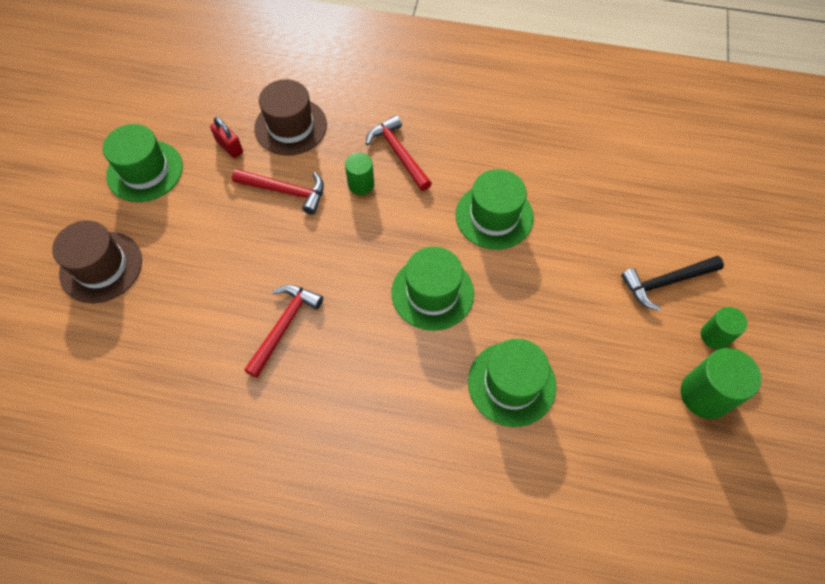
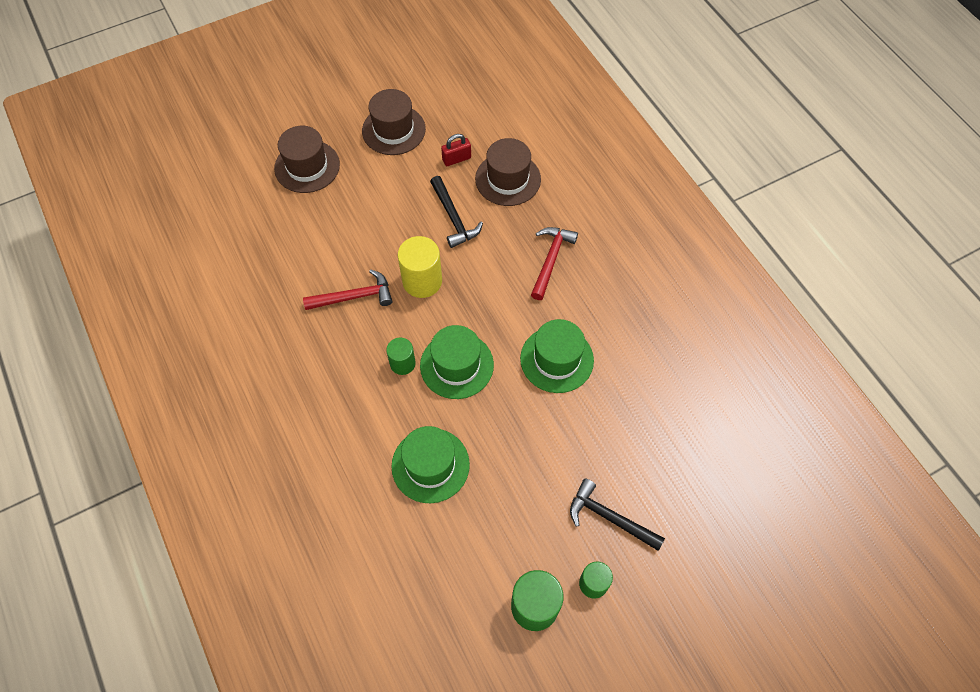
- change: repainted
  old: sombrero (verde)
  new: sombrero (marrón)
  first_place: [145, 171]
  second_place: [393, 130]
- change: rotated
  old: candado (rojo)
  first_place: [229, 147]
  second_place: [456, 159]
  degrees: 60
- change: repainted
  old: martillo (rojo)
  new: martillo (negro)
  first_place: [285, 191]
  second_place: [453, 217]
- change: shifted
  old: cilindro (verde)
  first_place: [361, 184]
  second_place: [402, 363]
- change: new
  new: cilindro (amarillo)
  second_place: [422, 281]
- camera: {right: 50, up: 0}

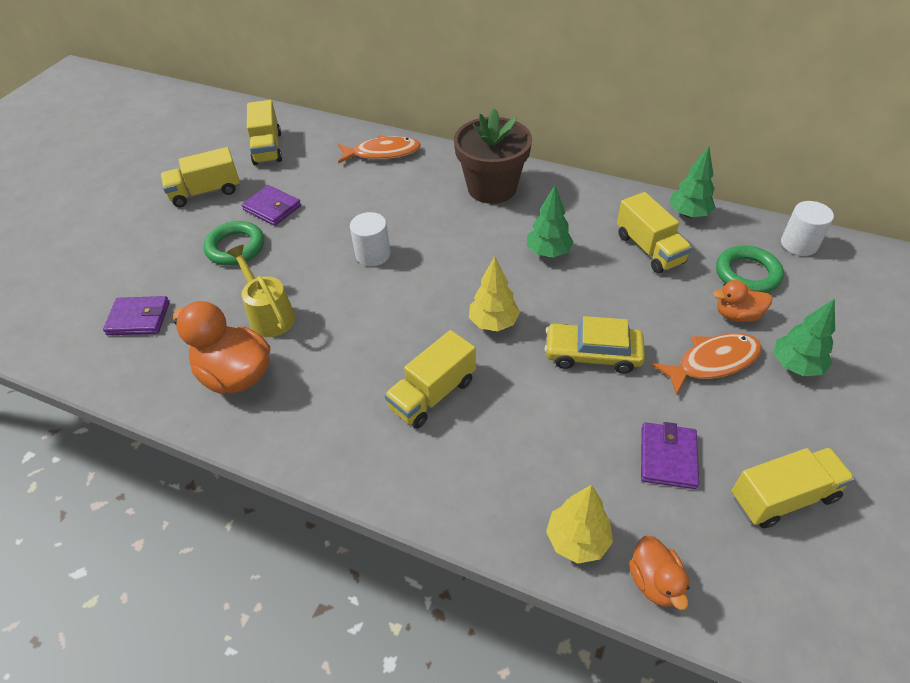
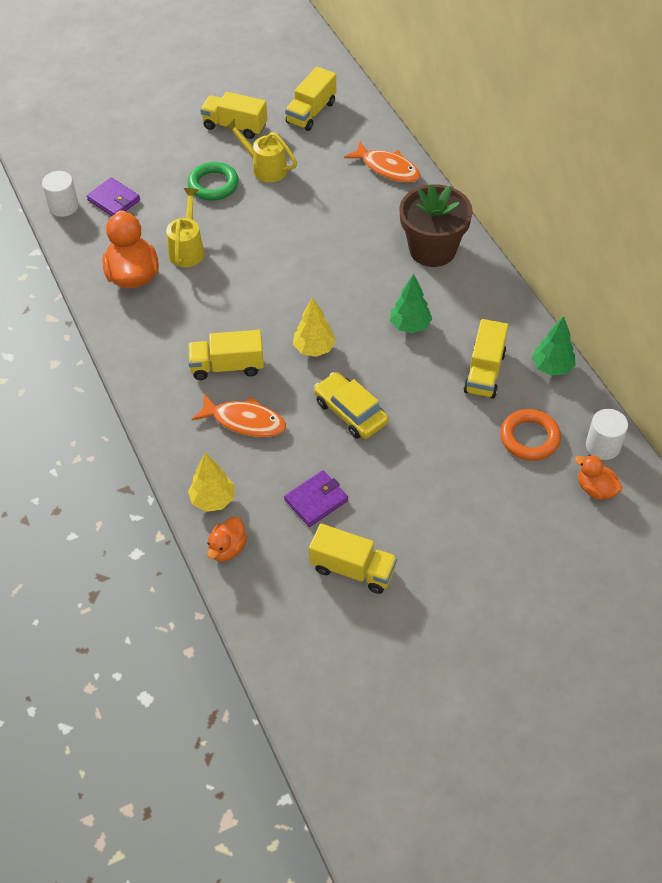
- change: swapped
  old: cartera (morado)
  new: regadera (amarillo)
  first_place: [272, 208]
  second_place: [265, 168]
- change: shifted
  old: cilindro (blanco)
  first_place: [373, 254]
  second_place: [63, 206]
- change: shifted
  old: pez (naranja)
  first_place: [712, 362]
  second_place: [245, 421]
- change: shifted
  old: pato (naranja)
  first_place: [737, 315]
  second_place: [595, 489]
- change: repainted
  old: anillo (verde)
  new: anillo (naranja)
  first_place: [747, 274]
  second_place: [529, 438]
- change: gone
  old: árbol (verde)
  first_place: [795, 365]
- camera: {right: 40, up: 5}

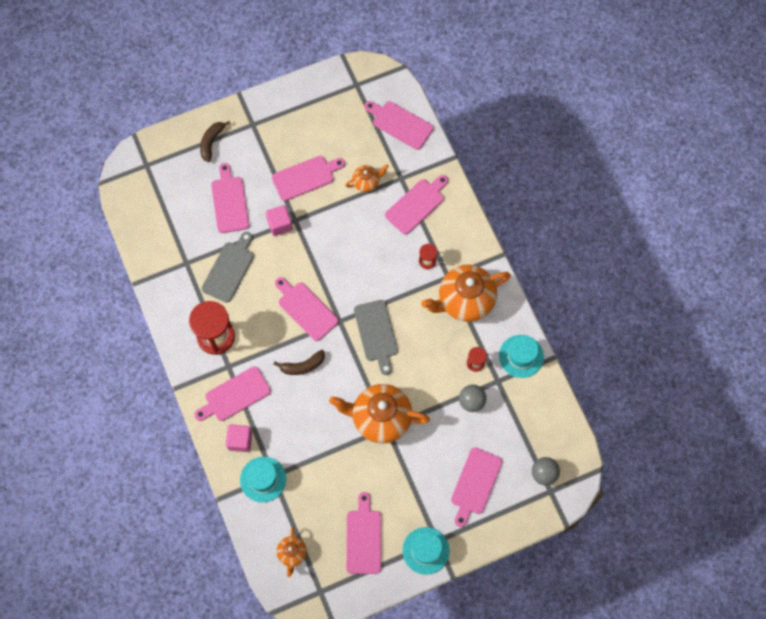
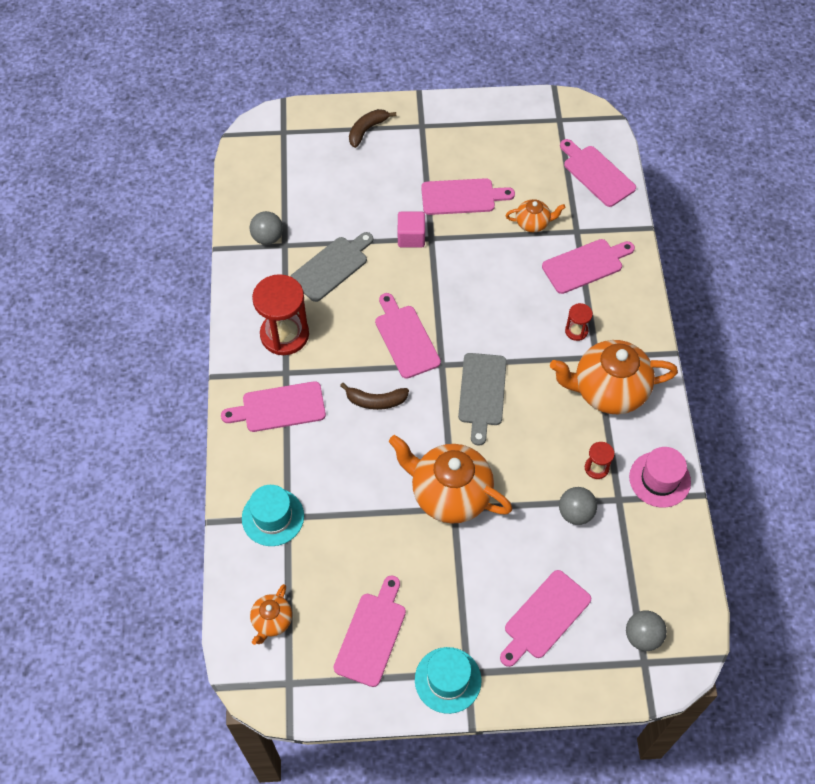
- change: gone
  old: tabla de cortar (rosa)
  first_place: [230, 202]
- change: gone
  old: cubo (rosa)
  first_place: [240, 440]
- change: repainted
  old: sombrero (turquesa)
  new: sombrero (rosa)
  first_place: [521, 356]
  second_place: [659, 479]
- change: new
  new: pelota (gris)
  second_place: [268, 238]
- camera: {right: 20, up: -10}

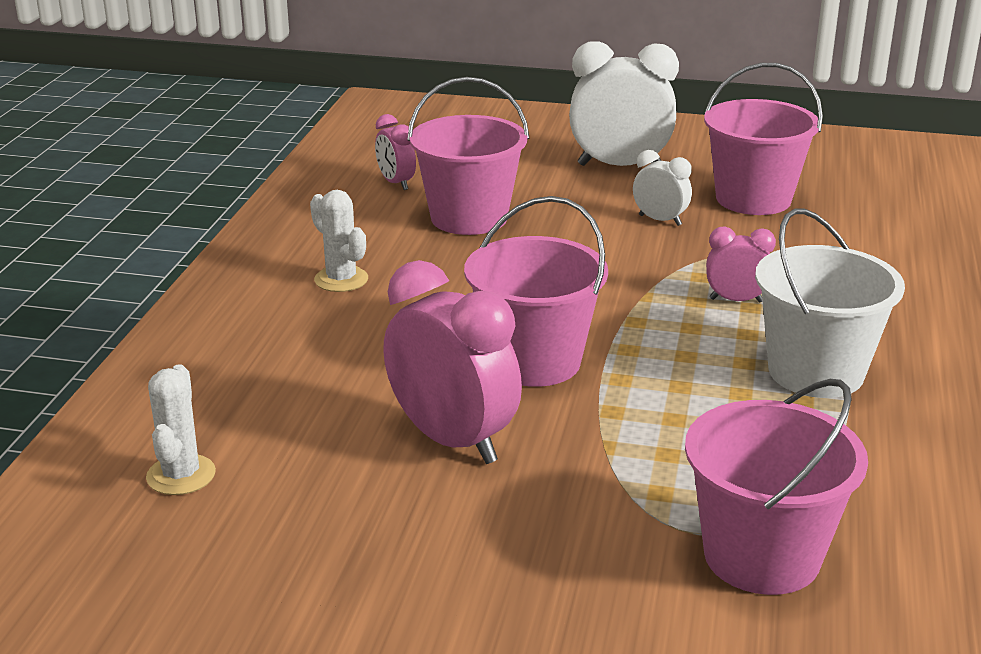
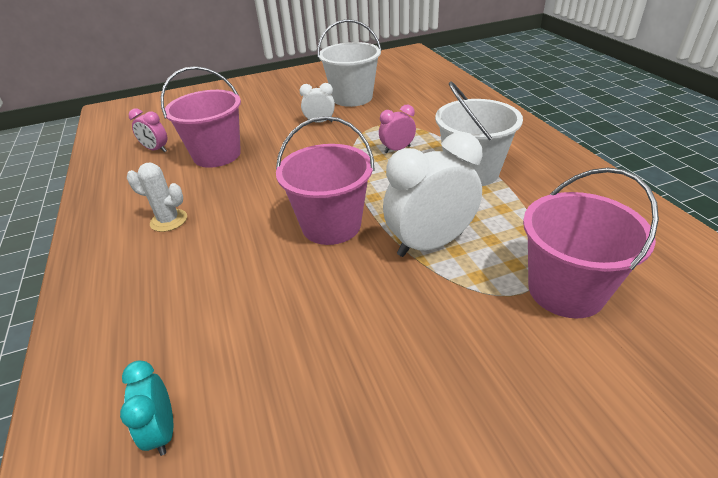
- change: swapped
  old: cactus (blanco)
  new: despertador (turquesa)
  first_place: [181, 475]
  second_place: [162, 431]
- change: gone
  old: despertador (rosa)
  first_place: [452, 440]
- change: shifted
  old: despertador (blanco)
  first_place: [620, 166]
  second_place: [430, 244]
- change: repainted
  old: balde (rosa)
  new: balde (blanco)
  first_place: [753, 199]
  second_place: [352, 98]
- camera: {right: -30, up: 10}

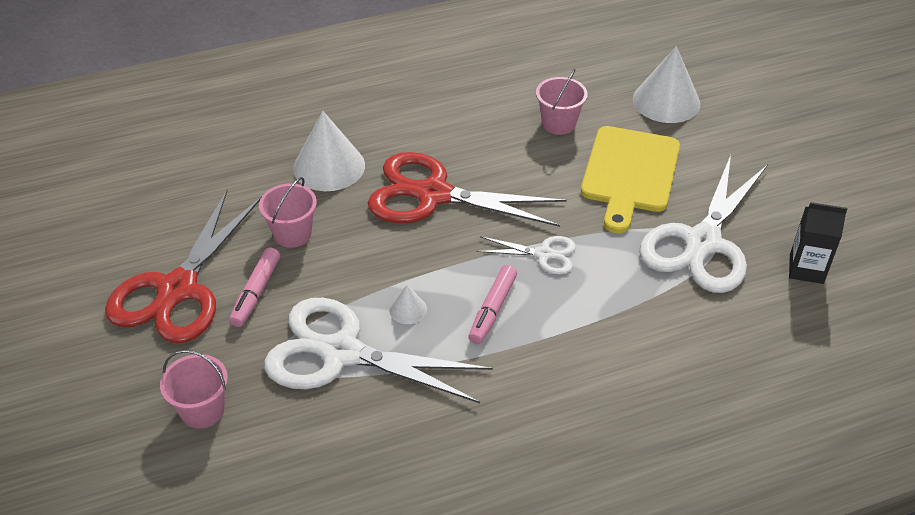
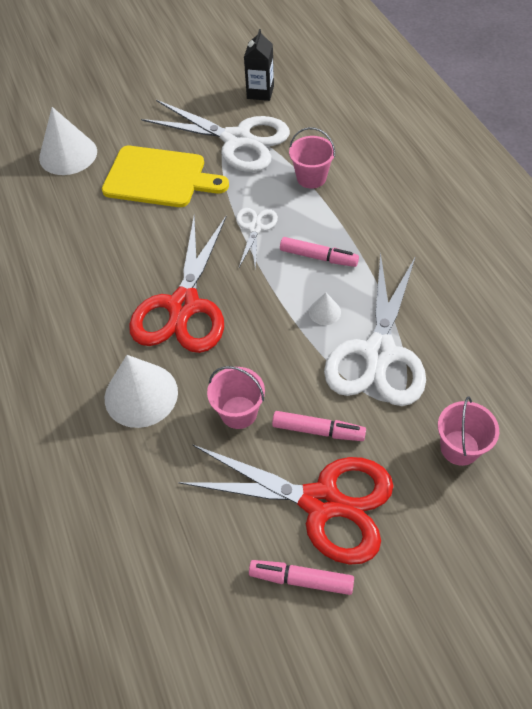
- change: shifted
  old: balde (rosa)
  first_place: [558, 123]
  second_place: [311, 178]
- change: new
  new: rotulador (rosa)
  second_place: [301, 579]
- camera: {right: -90, up: 10}

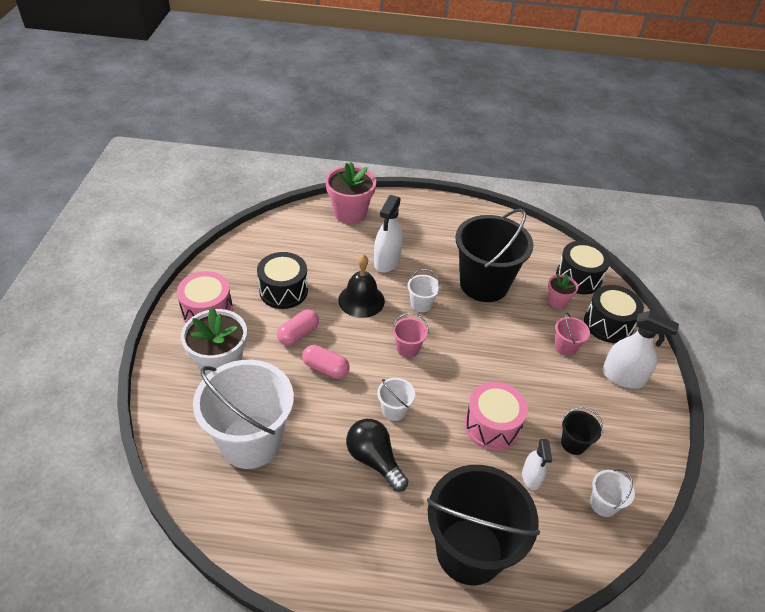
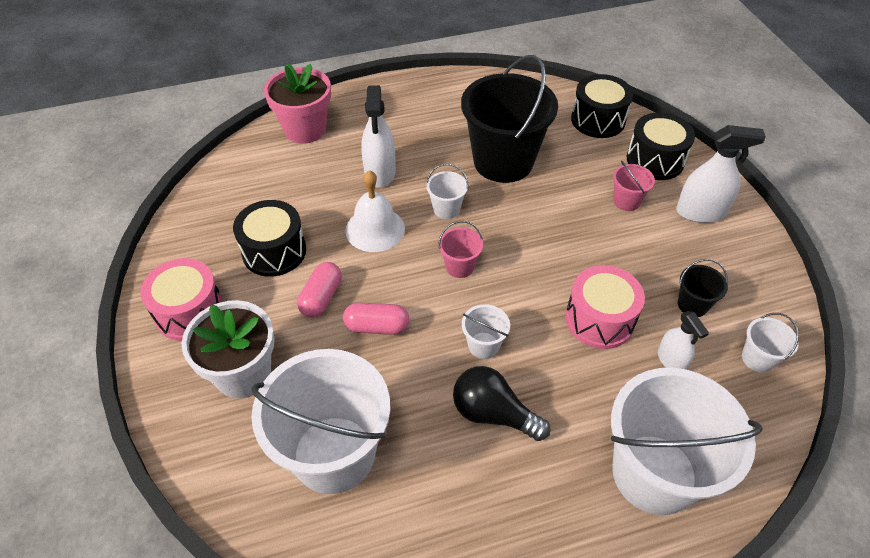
- change: repainted
  old: campana (negro)
  new: campana (blanco)
  first_place: [361, 300]
  second_place: [375, 229]
- change: repainted
  old: balde (negro)
  new: balde (blanco)
  first_place: [469, 551]
  second_place: [654, 473]
- change: gone
  old: maceta (rosa)
  first_place: [557, 301]
- camera: {right: -20, up: 5}

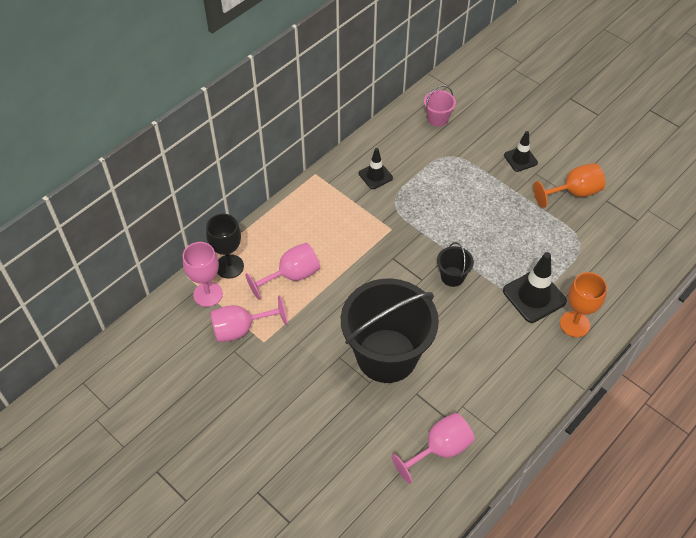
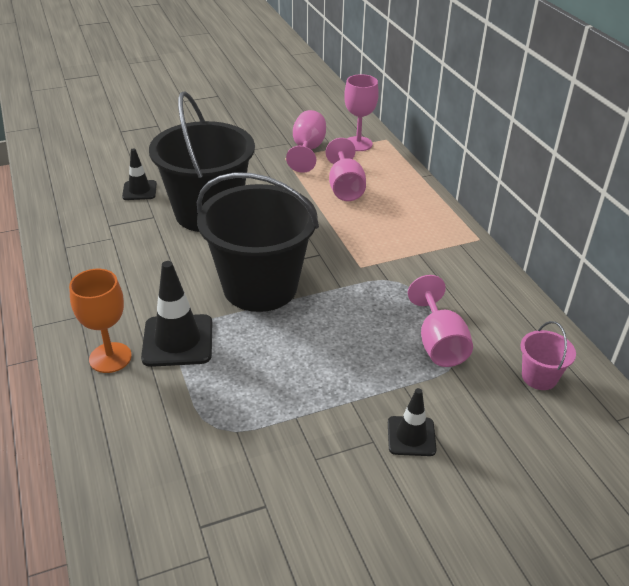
- change: gone
  old: copa (negro)
  first_place: [229, 266]
- change: shifted
  old: cono de tráfico (negro)
  first_place: [375, 176]
  second_place: [139, 190]
- change: shifted
  old: copa (rosa)
  first_place: [439, 449]
  second_place: [438, 343]
- change: scaled
  old: balde (negro)
  first_place: [452, 276]
  second_place: [260, 287]
  factor: 2.42
- change: gone
  old: copa (naranja)
  first_place: [573, 193]
- camera: {right: 115, up: -15}

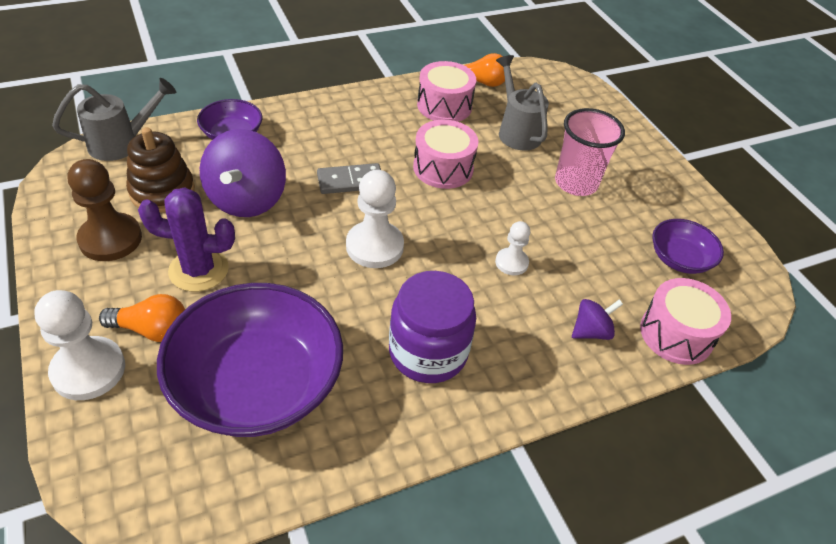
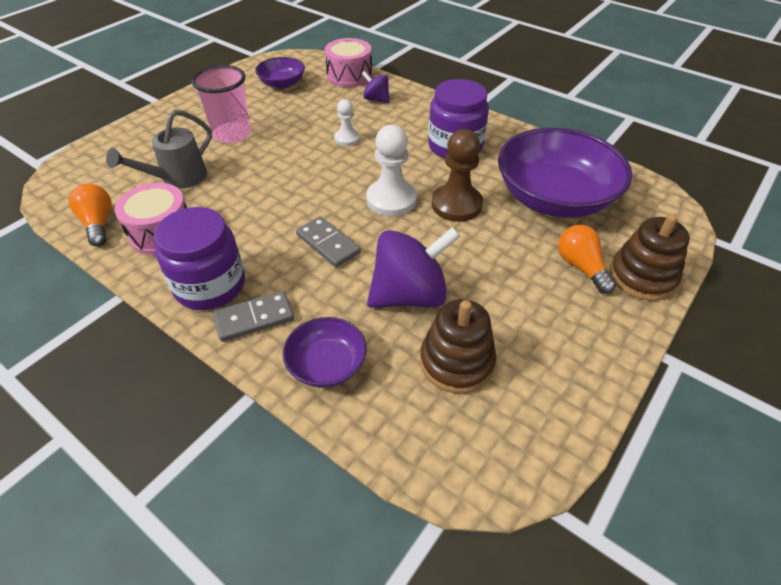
- change: swapped
  old: peón (blanco)
  new: juguete apilable (marrón)
  first_place: [88, 370]
  second_place: [642, 277]
- change: gone
  old: regadera (gris)
  first_place: [122, 143]
- change: shifted
  old: peón (marrón)
  first_place: [110, 239]
  second_place: [456, 205]
- change: gone
  old: cactus (morado)
  first_place: [198, 270]
- change: gone
  old: tambor (rosa)
  first_place: [443, 168]
- change: new
  new: tarro (morado)
  second_place: [210, 285]
- change: new
  new: ficha de dominó (gris)
  second_place: [254, 318]
- camera: {right: -115, up: 0}

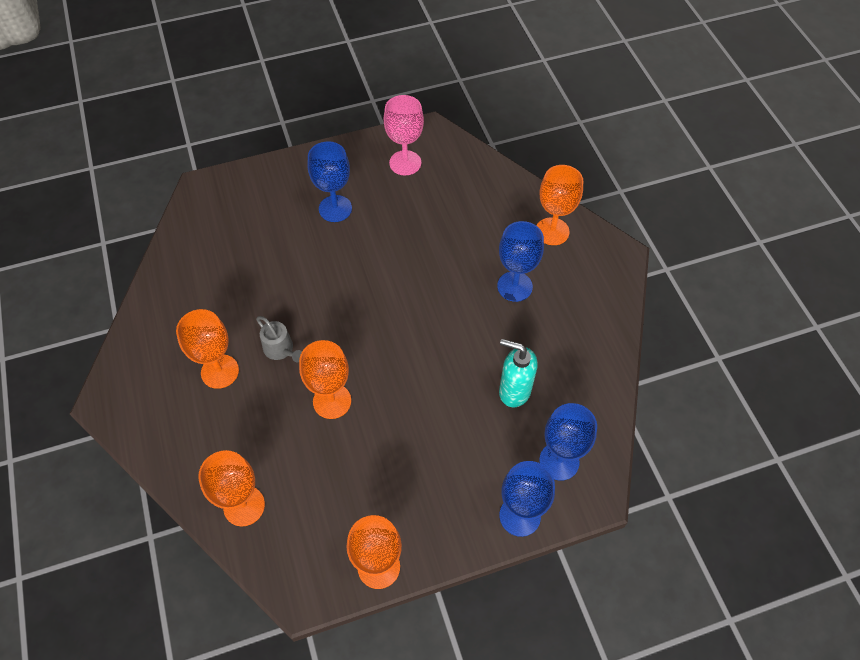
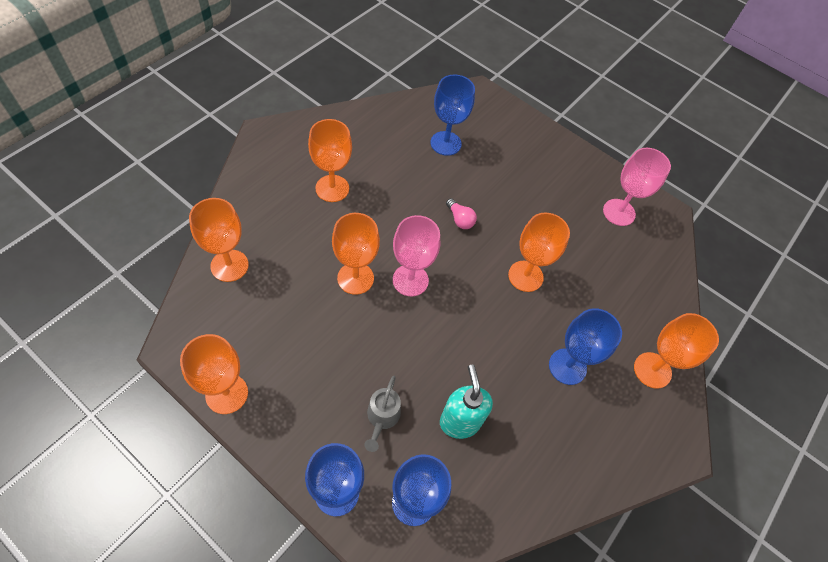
- change: shifted
  old: regadera (gris)
  first_place: [281, 350]
  second_place: [382, 418]
- change: shifted
  old: copa (azul)
  first_place: [335, 208]
  second_place: [445, 143]
- change: new
  new: copa (rosa)
  second_place: [410, 280]
- change: new
  new: bombilla (rosa)
  second_place: [460, 219]
- change: new
  new: copa (naranja)
  second_place: [525, 276]
- camera: {right: 50, up: 0}

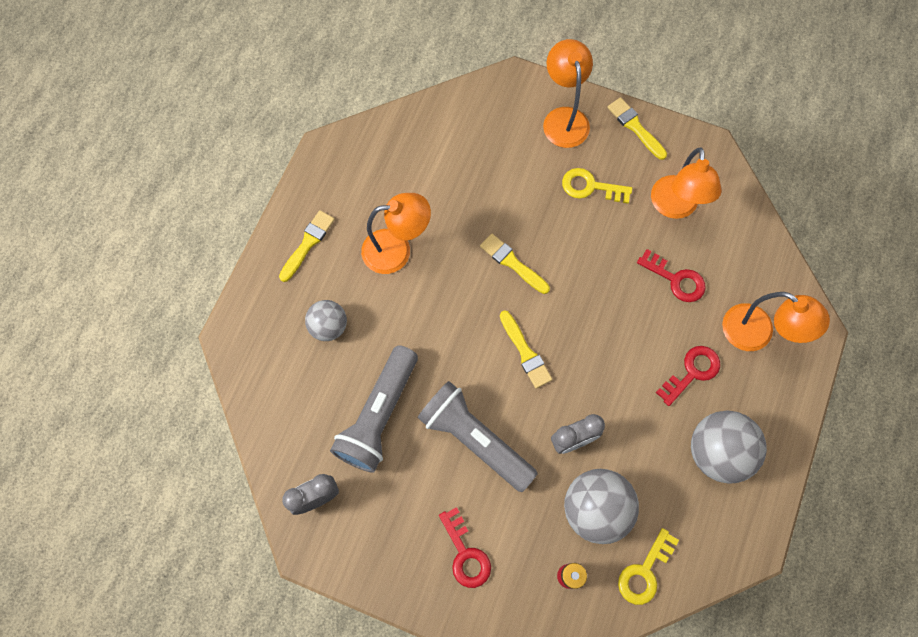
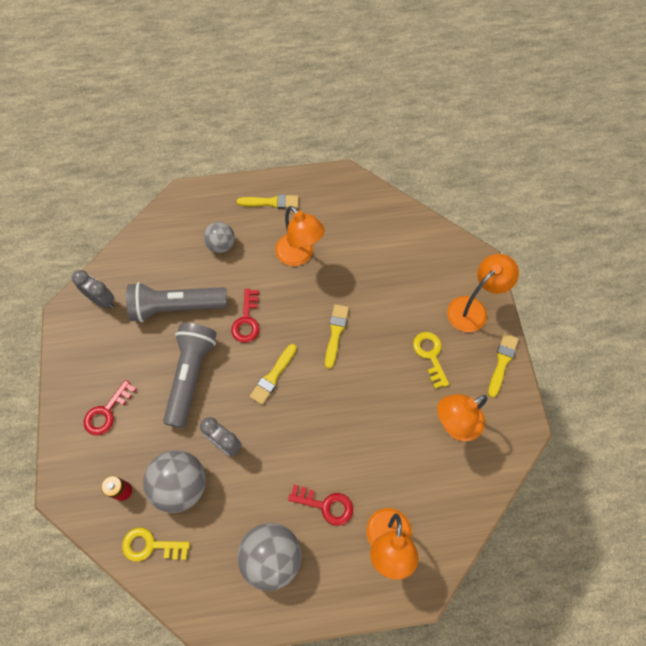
- change: shifted
  old: llave (rojo)
  first_place: [676, 279]
  second_place: [247, 320]
- camera: {right: 60, up: -5}

